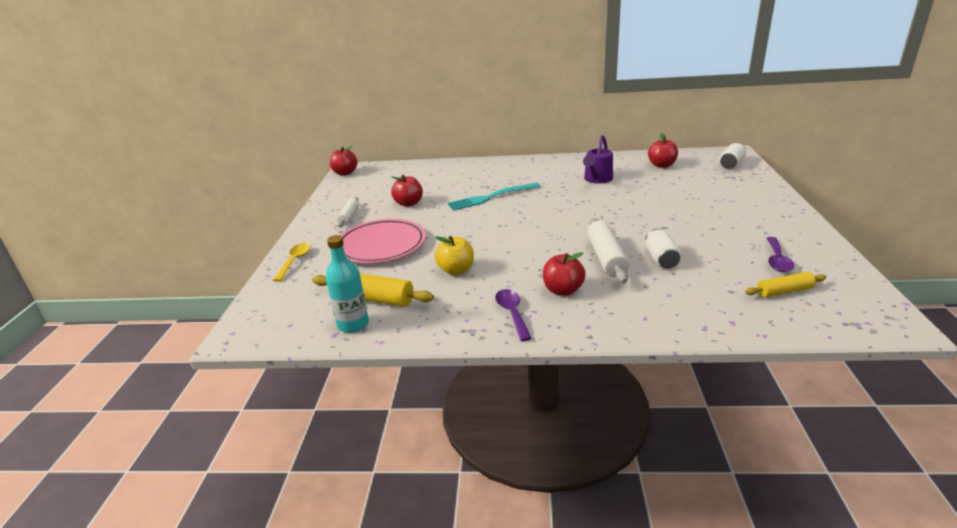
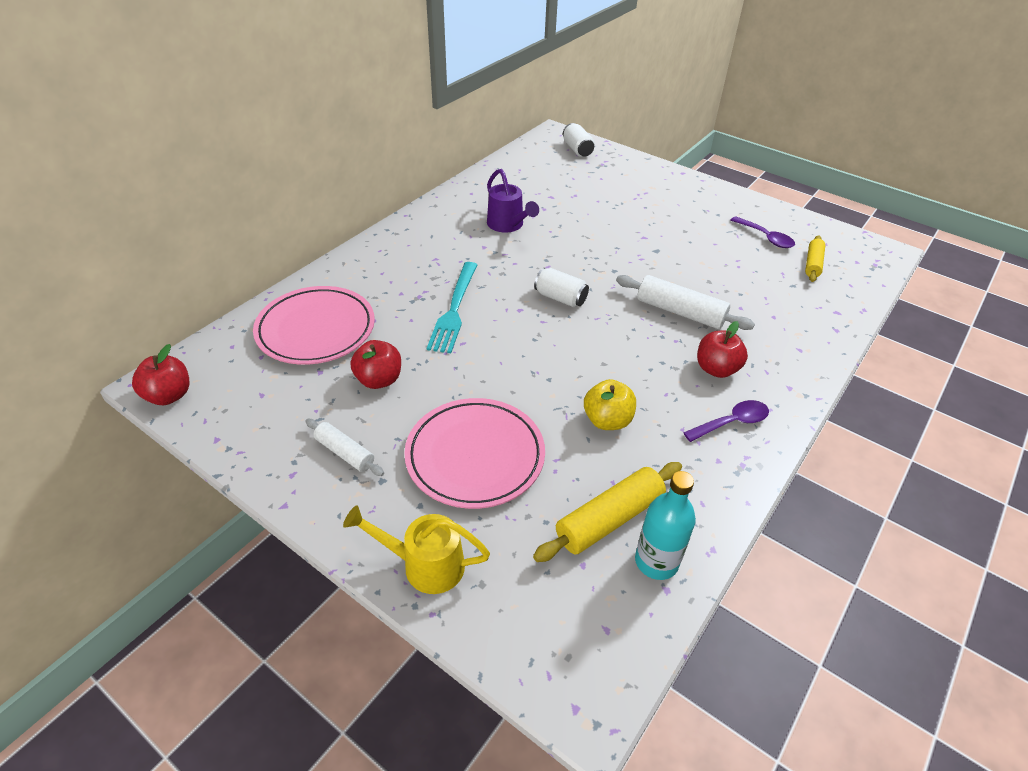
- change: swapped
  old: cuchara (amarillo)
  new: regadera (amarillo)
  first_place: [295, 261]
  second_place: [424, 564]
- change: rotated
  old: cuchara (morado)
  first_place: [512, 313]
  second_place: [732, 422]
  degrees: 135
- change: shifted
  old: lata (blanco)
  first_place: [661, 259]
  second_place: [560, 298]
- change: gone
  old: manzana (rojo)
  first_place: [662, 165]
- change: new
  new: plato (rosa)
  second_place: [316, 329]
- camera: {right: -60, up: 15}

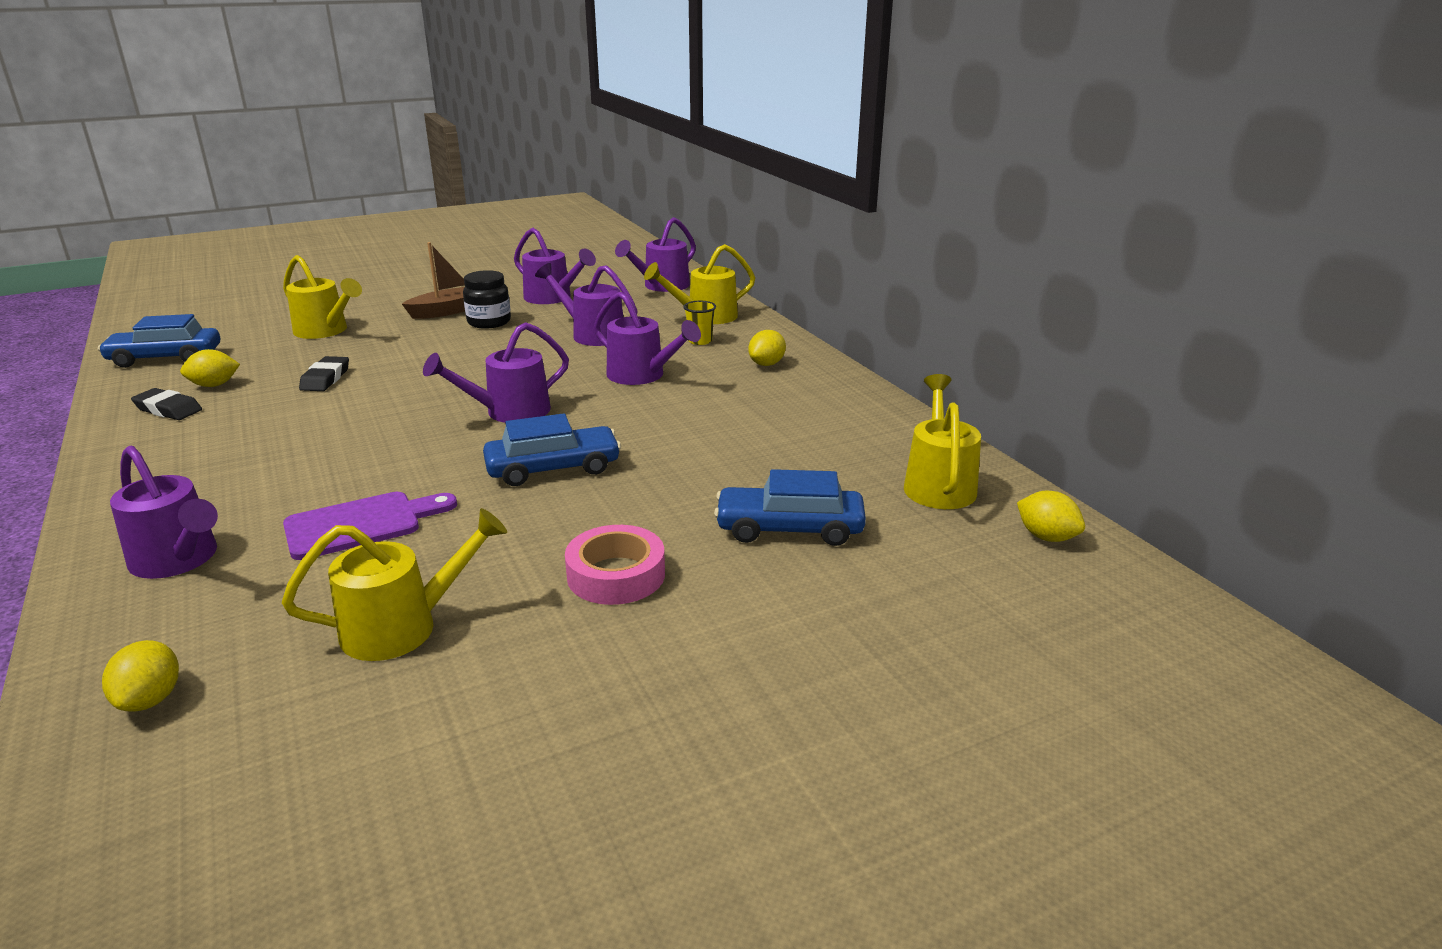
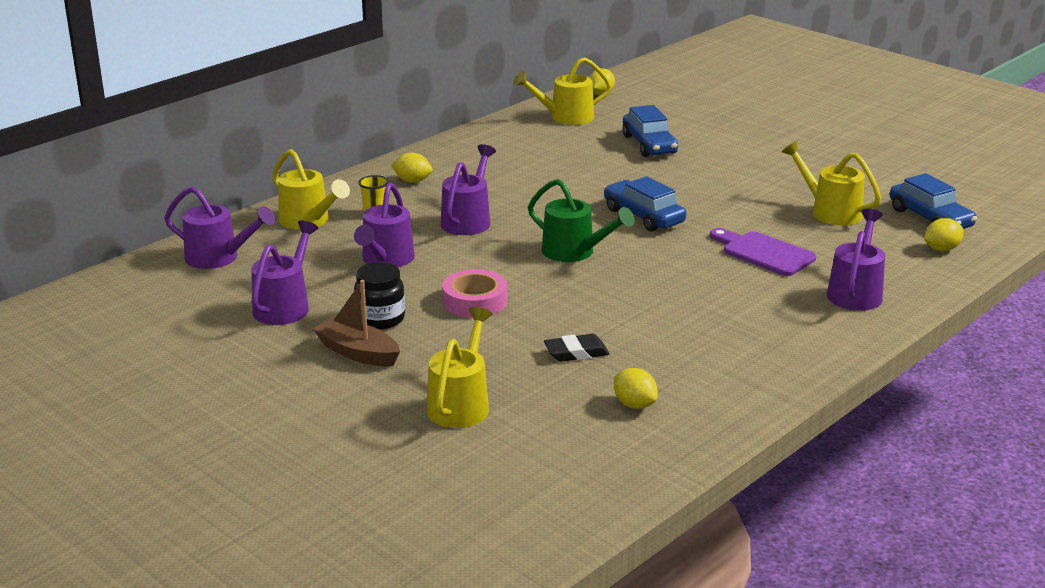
- change: shifted
  old: coche (azul)
  first_place: [165, 358]
  second_place: [930, 218]
- change: gone
  old: goma de borrar (negro)
  first_place: [168, 409]
- change: repainted
  old: regadera (morado)
  new: regadera (verde)
  first_place: [508, 412]
  second_place: [575, 252]
- change: shifted
  old: cinta adhesiva (rosa)
  first_place: [616, 575]
  second_place: [475, 301]
- camera: {right: -110, up: 0}

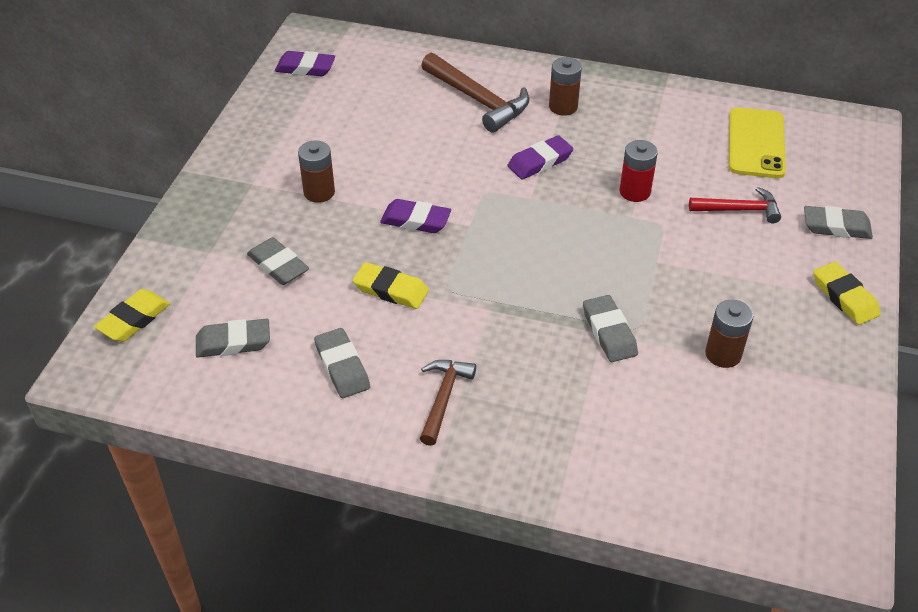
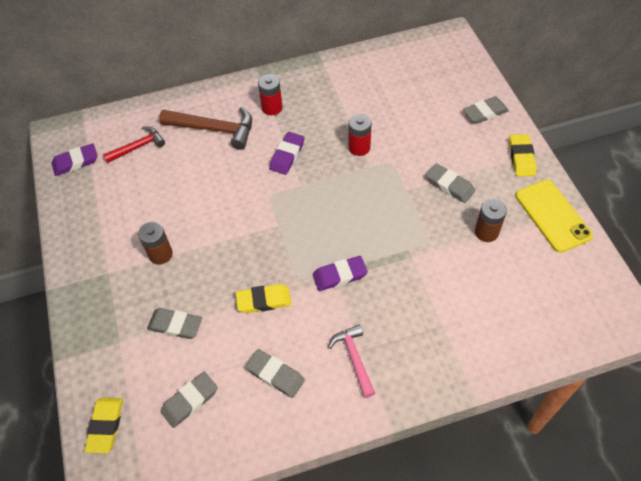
- change: shifted
  old: goma de borrar (morado)
  first_place: [415, 220]
  second_place: [339, 275]
- change: repainted
  old: martillo (marrón)
  new: martillo (rosa)
  first_place: [443, 398]
  second_place: [354, 358]
- change: repainted
  old: pila (marrón)
  new: pila (rojo)
  first_place: [563, 107]
  second_place: [272, 108]
- change: shifted
  old: goma de borrar (gris)
  first_place: [609, 332]
  second_place: [449, 185]
- change: shifted
  old: martillo (rojo)
  first_place: [739, 210]
  second_place: [138, 146]
- change: shifted
  old: móvil (amarillo)
  first_place: [756, 143]
  second_place: [552, 215]
- change: rotated
  old: goma de borrar (amarillo)
  first_place: [844, 297]
  second_place: [521, 157]
  degrees: 60
- camera: {right: -30, up: 10}

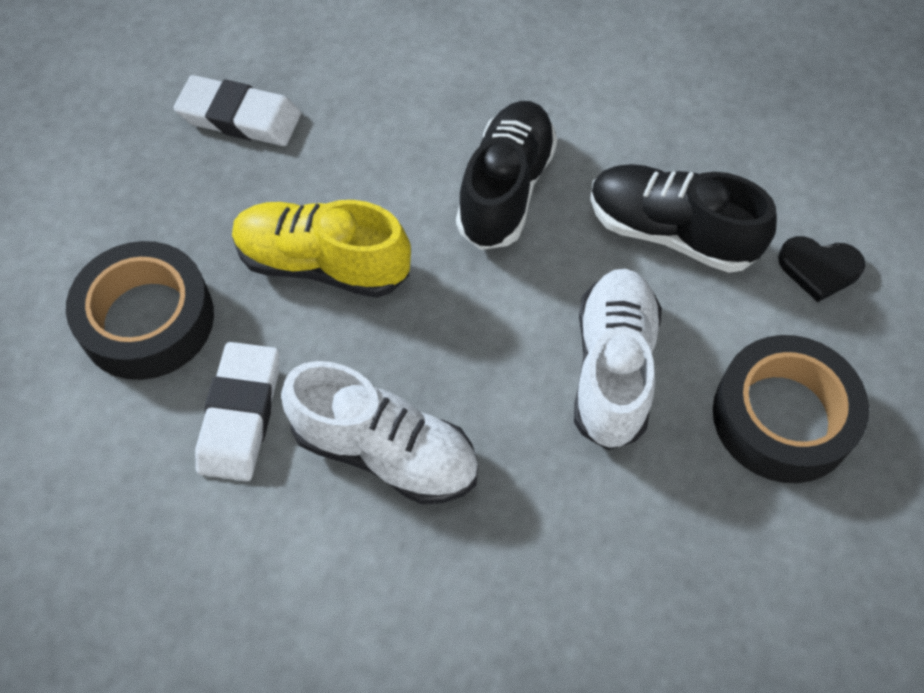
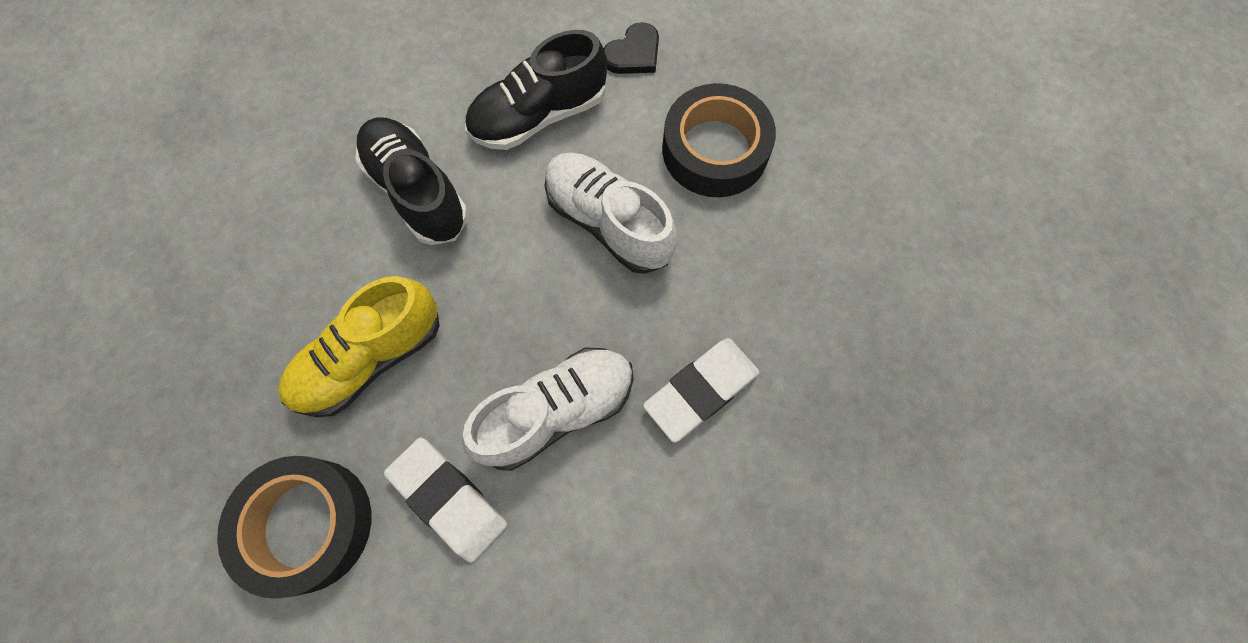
- change: shifted
  old: goma de borrar (blanco)
  first_place: [240, 117]
  second_place: [701, 390]
- camera: {right: -55, up: 10}

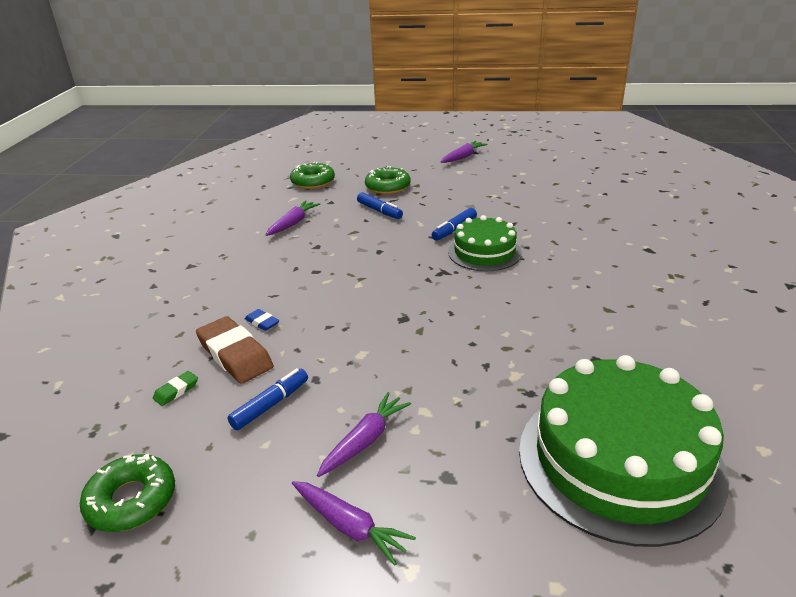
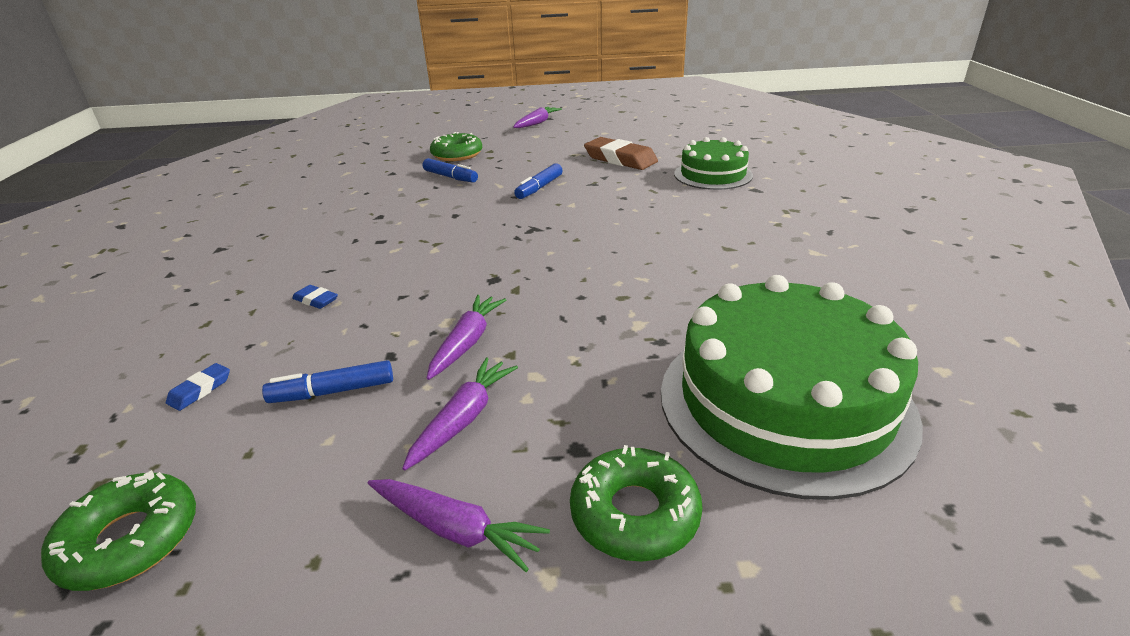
- change: repainted
  old: goma de borrar (verde)
  new: goma de borrar (azul)
  first_place: [176, 391]
  second_place: [200, 390]
- change: shifted
  old: goma de borrar (marrón)
  first_place: [235, 354]
  second_place: [620, 159]
- change: rotated
  old: rotulador (azul)
  first_place: [270, 405]
  second_place: [332, 392]
  degrees: -135
- change: shifted
  old: zanahoria (morado)
  first_place: [293, 223]
  second_place: [467, 342]
- change: shifted
  old: rosquilla (verde)
  first_place: [313, 182]
  second_place: [634, 514]
- change: shifted
  old: tarta (verde)
  first_place: [484, 252]
  second_place: [713, 175]
- camera: {right: -10, up: 0}

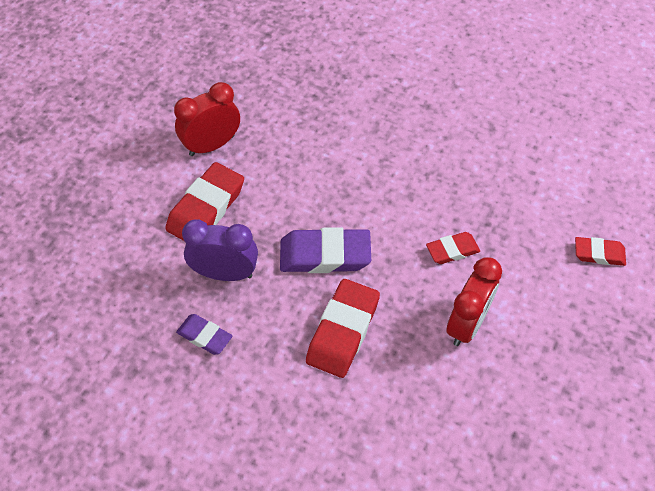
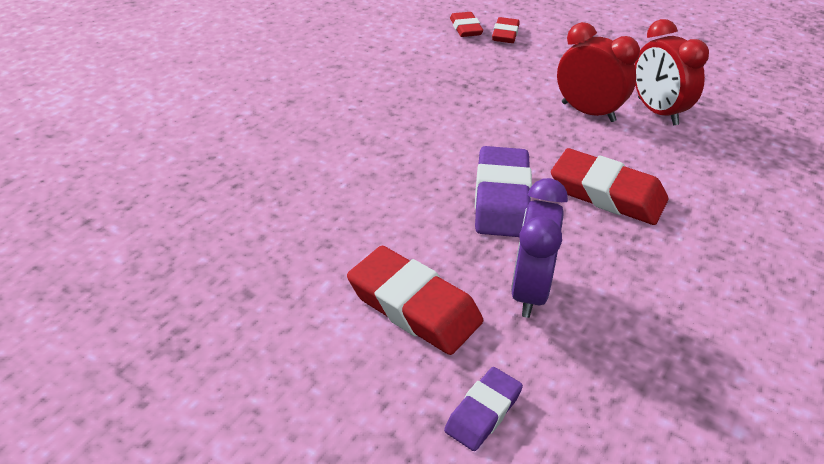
- change: shifted
  old: despertador (rojo)
  first_place: [211, 145]
  second_place: [657, 111]
- change: shifted
  old: goma de borrar (morado)
  first_place: [204, 336]
  second_place: [483, 412]
- change: shifted
  old: goma de borrar (rojo)
  first_place: [452, 250]
  second_place: [465, 28]
- camera: {right: -85, up: -15}

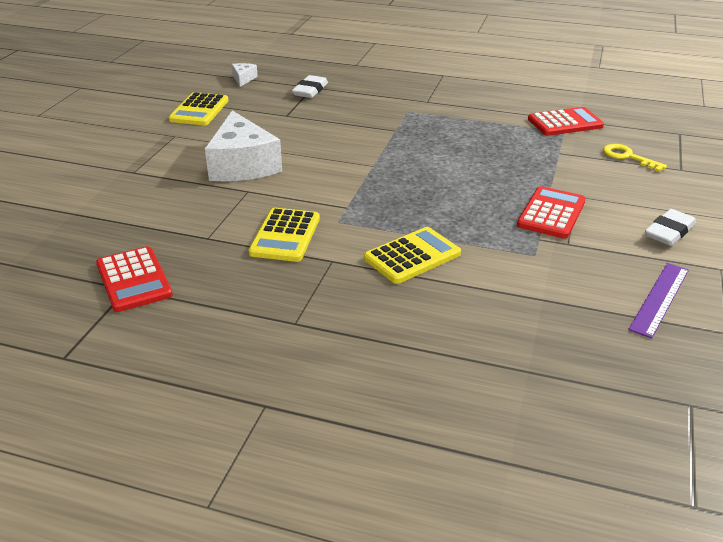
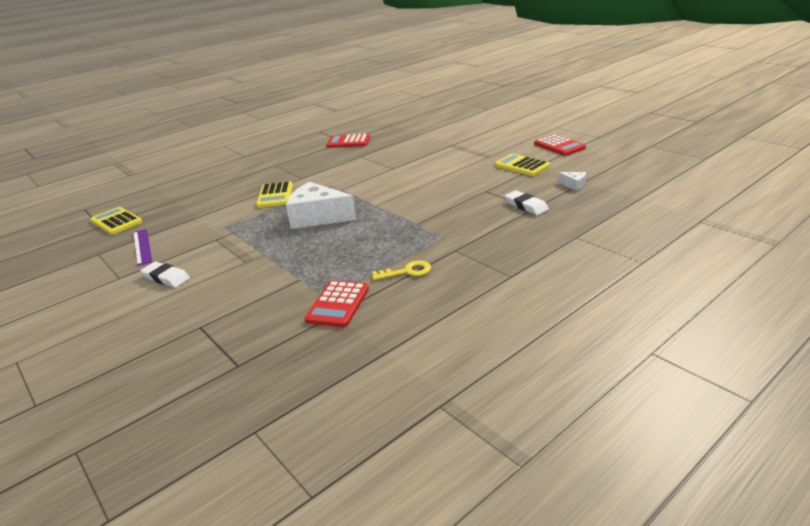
- change: shifted
  old: queso (blanco)
  first_place: [242, 165]
  second_place: [317, 217]
- change: shifted
  old: calculadora (amarillo)
  first_place: [285, 236]
  second_place: [116, 221]
- change: shifted
  old: calculadora (rojo)
  first_place: [551, 213]
  second_place: [559, 146]
- change: shifted
  old: llave (amarillo)
  first_place: [627, 157]
  second_place: [407, 271]
- change: rotated
  old: goma de borrar (blanco)
  first_place: [669, 231]
  second_place: [166, 278]
  degrees: -45
- camera: {right: 125, up: -5}

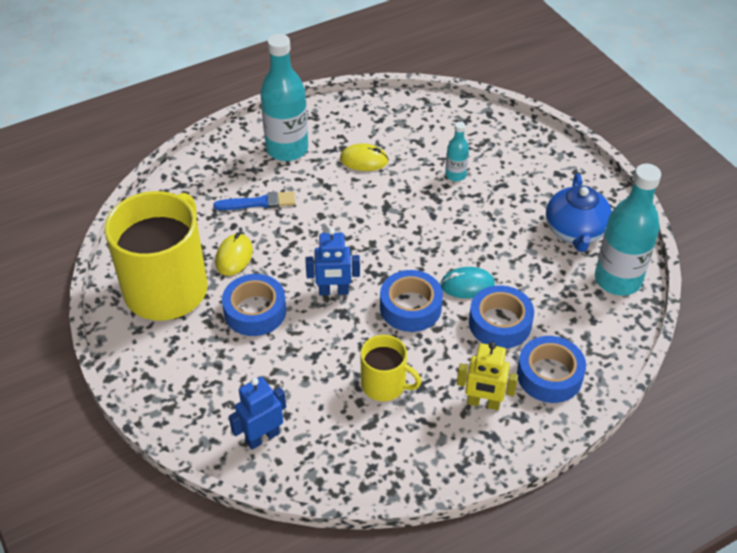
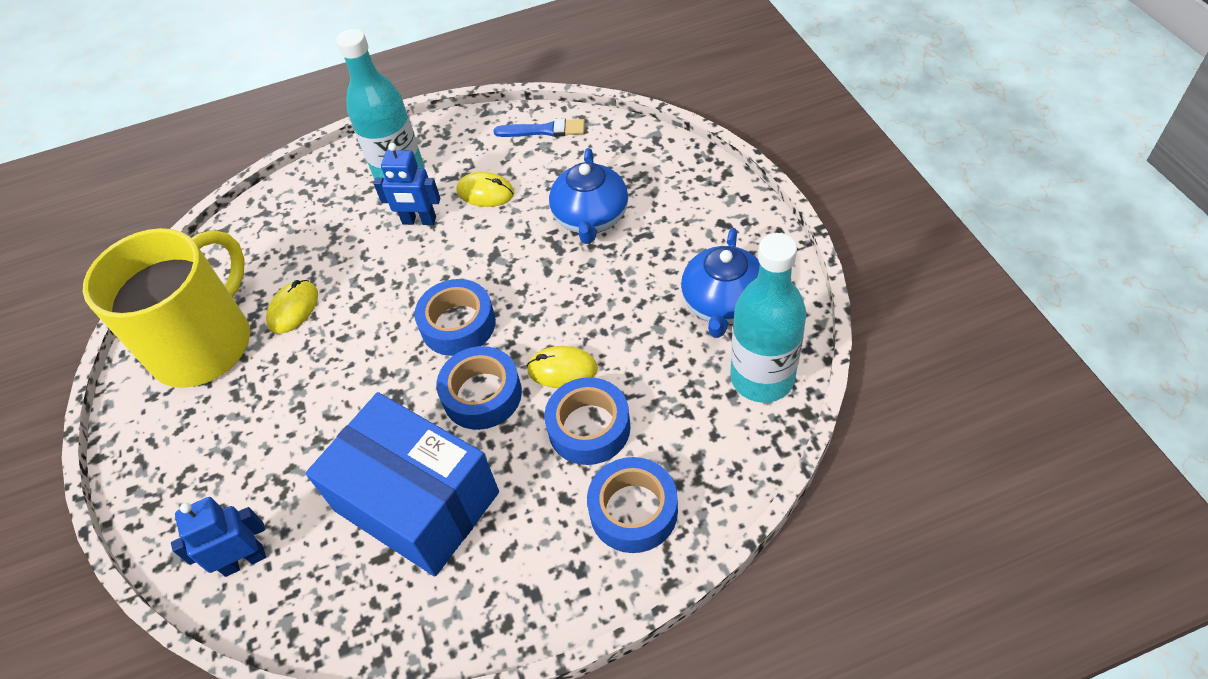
- change: shifted
  old: pincel (azul)
  first_place: [258, 203]
  second_place: [543, 130]
- change: shifted
  old: cinta adhesiva (azul)
  first_place: [255, 311]
  second_place: [458, 324]
- change: shifted
  old: robot (azul)
  first_place: [333, 291]
  second_place: [419, 221]
- change: swapped
  old: taza (amarillo)
  new: caja (azul)
  first_place: [384, 384]
  second_place: [417, 501]
- change: repainted
  old: ratón (turquesa)
  new: ratón (amarillo)
  first_place: [467, 285]
  second_place: [562, 369]
- change: swapped
  old: botella (turquesa)
  new: tetera (azul)
  first_place: [455, 175]
  second_place: [591, 218]
- change: gone
  old: robot (amarillo)
  first_place: [483, 403]
- camera: {right: 15, up: 5}

